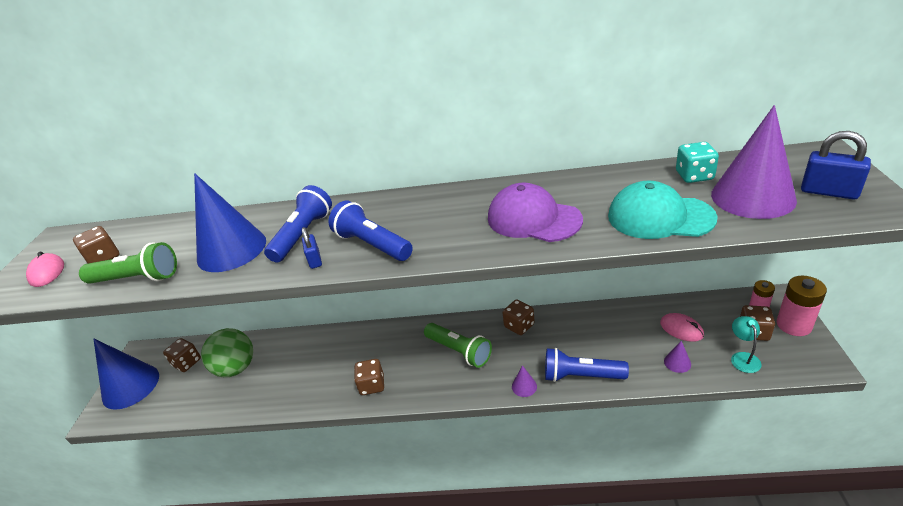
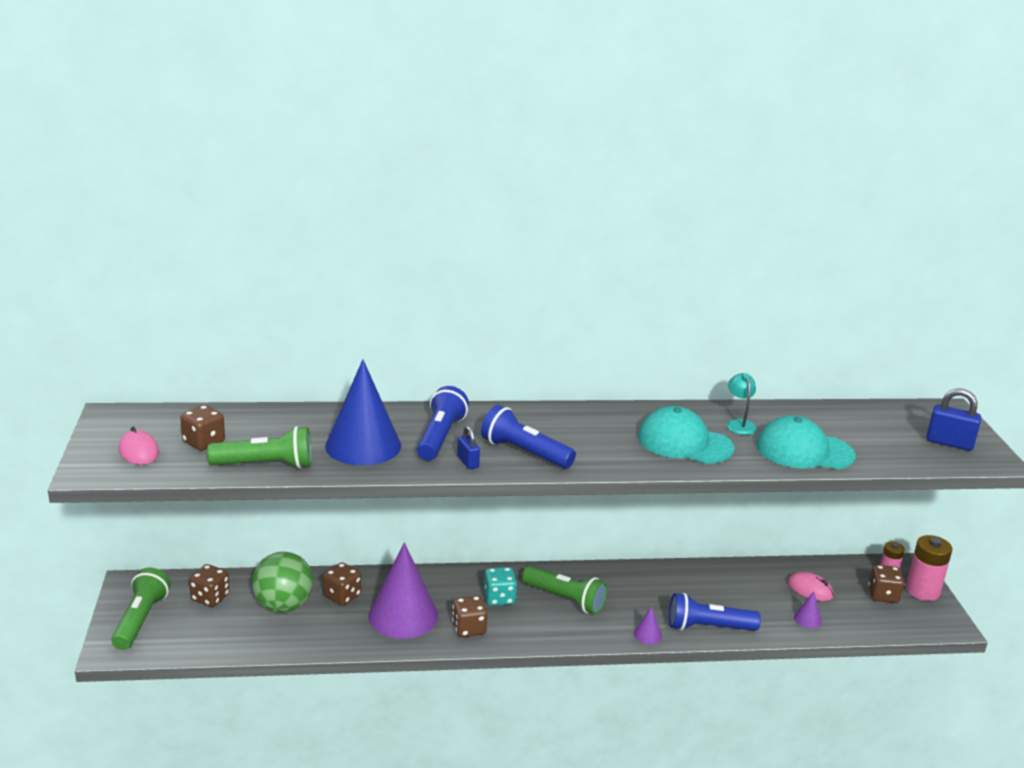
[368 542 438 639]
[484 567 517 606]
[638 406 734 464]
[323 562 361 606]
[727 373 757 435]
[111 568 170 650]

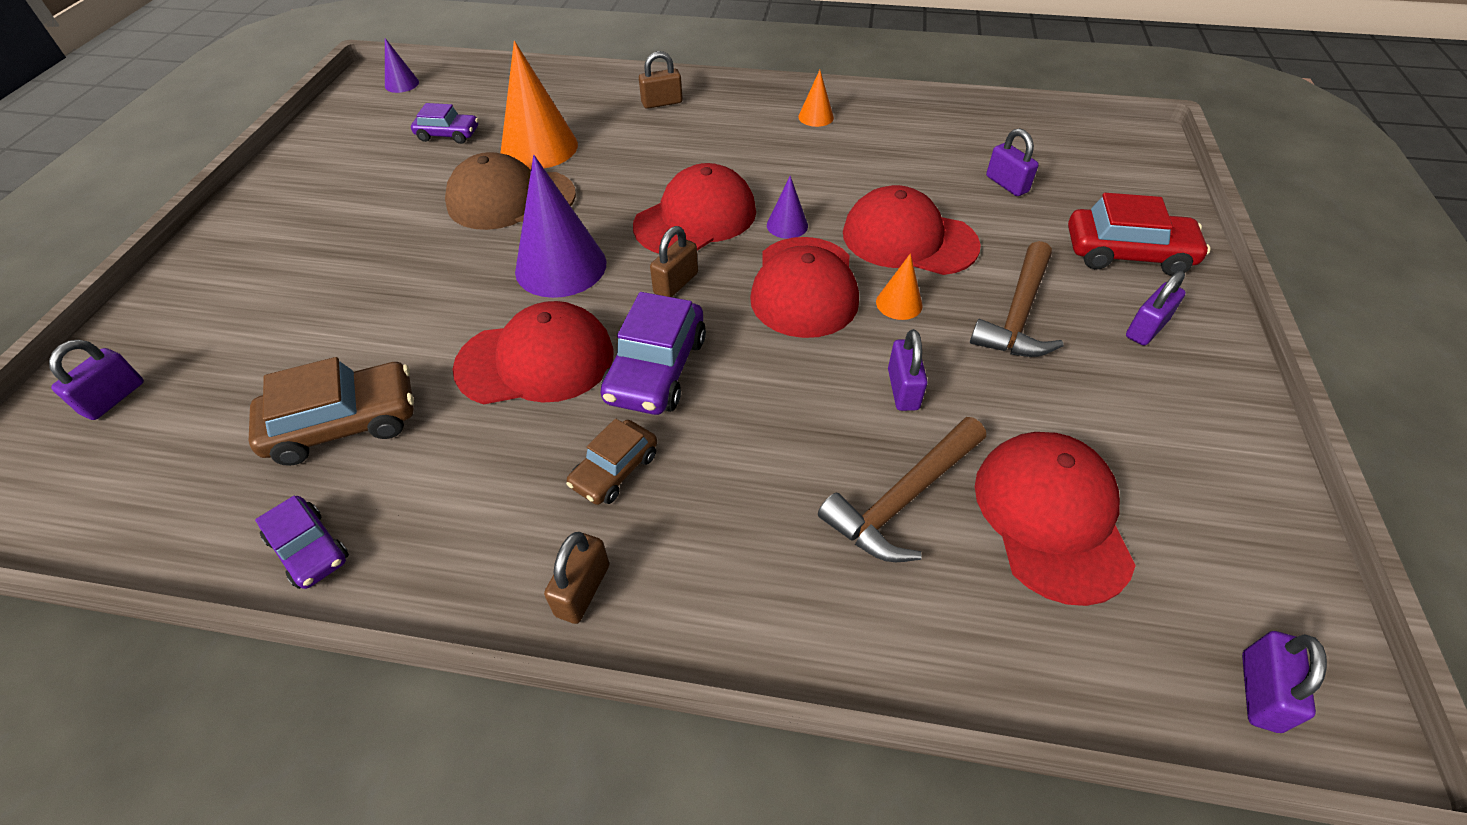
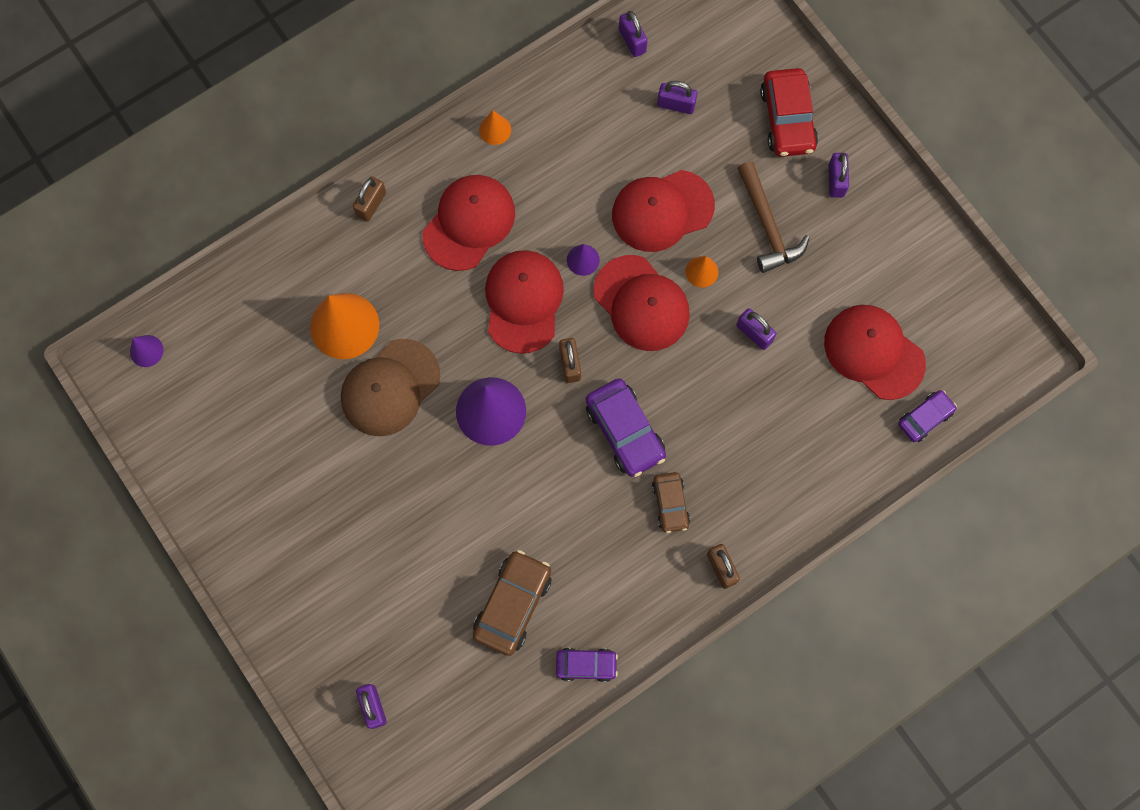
[898 390 957 442]
[760 68 818 157]
[423 175 515 271]
[818 417 986 562] (first image)
[619 11 648 57]

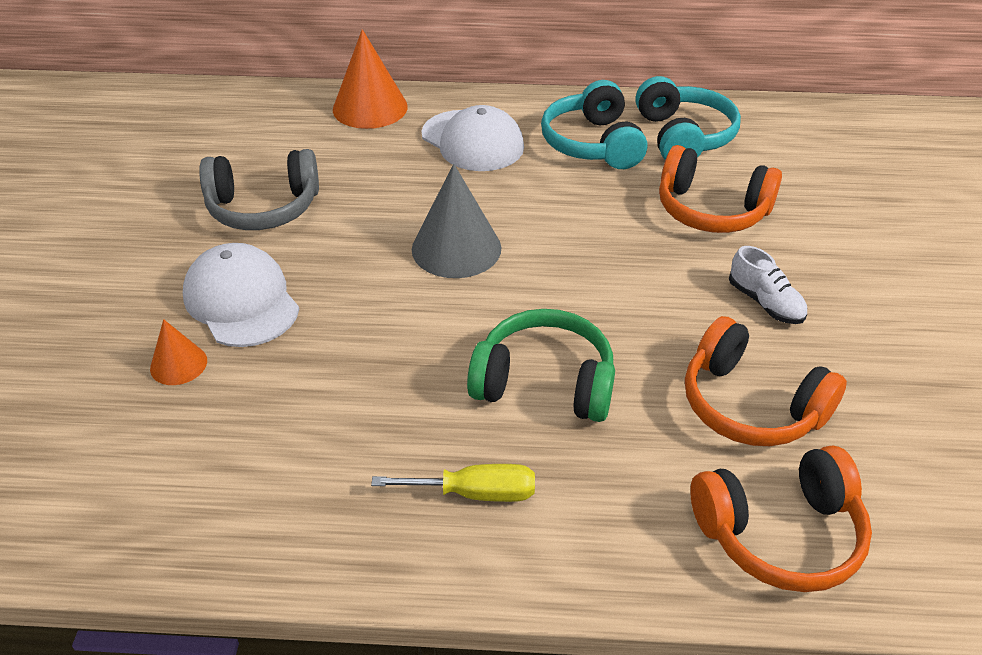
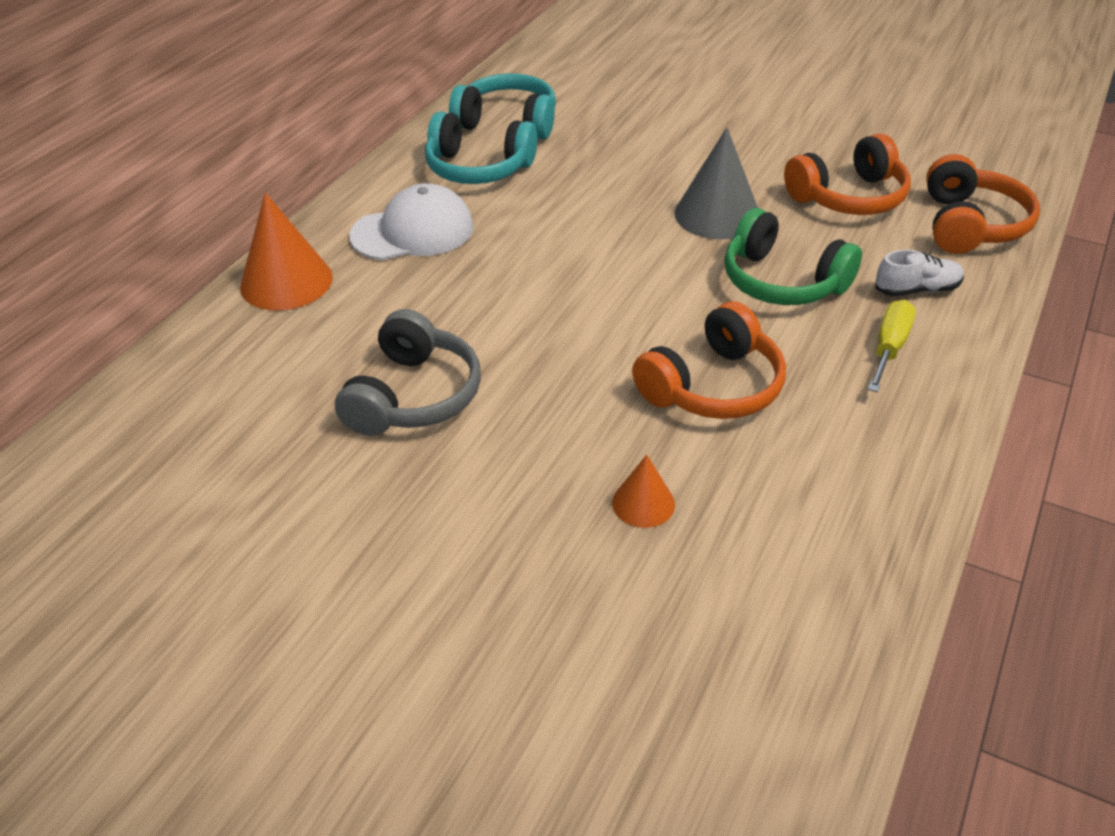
[632 301 786 419]
[675 128 758 239]
[183 243 299 347] (first image)
[875 250 964 297]
[724 208 862 305]

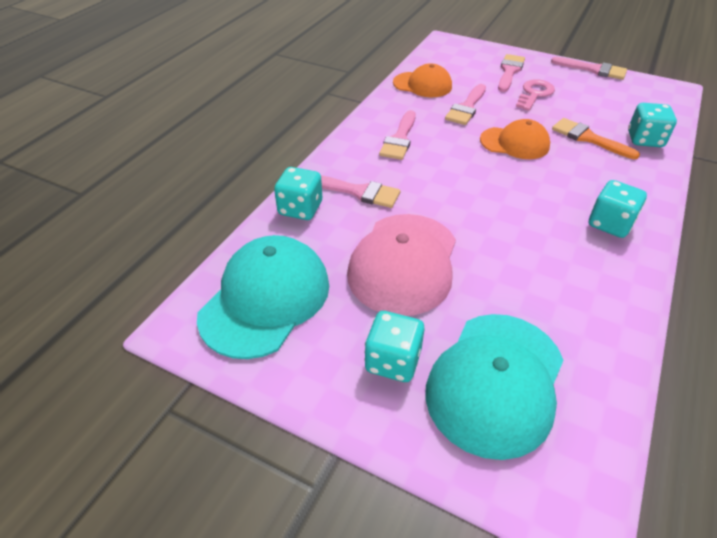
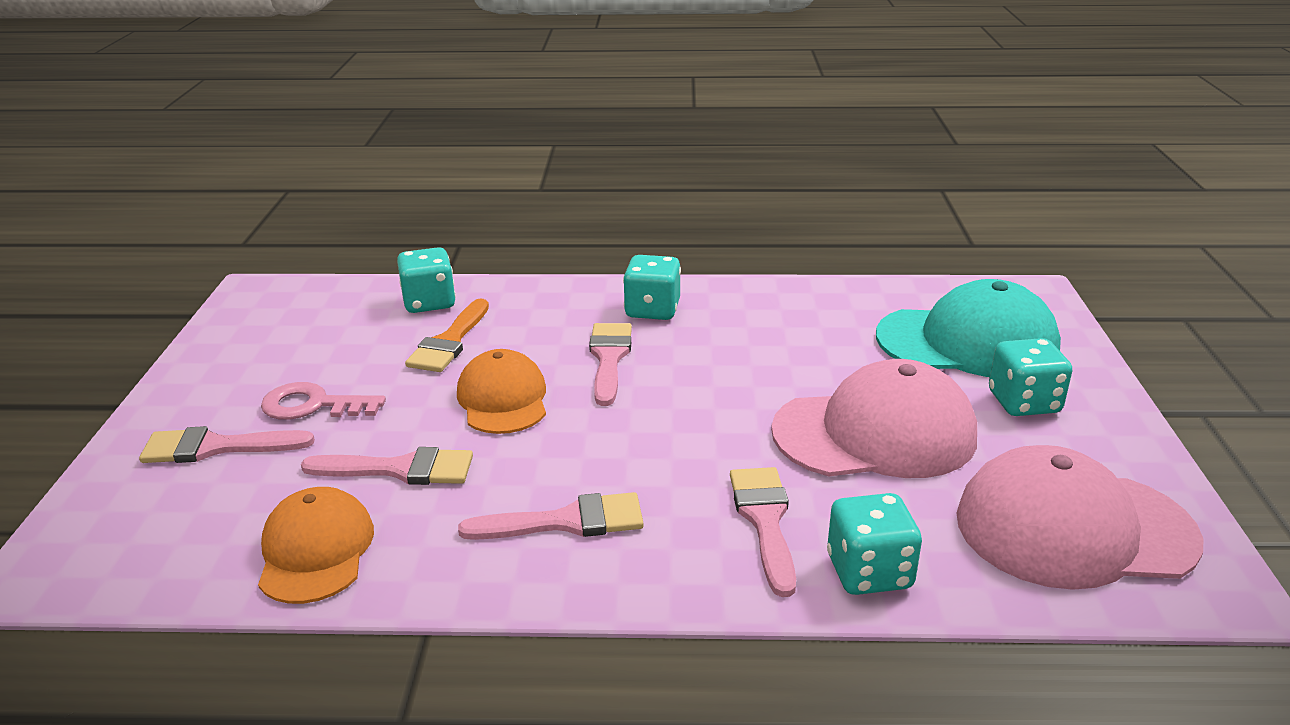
[589 323 632 406]
[957 445 1203 590]

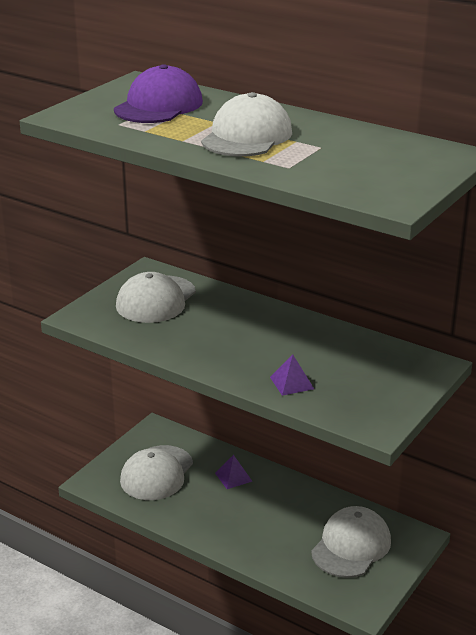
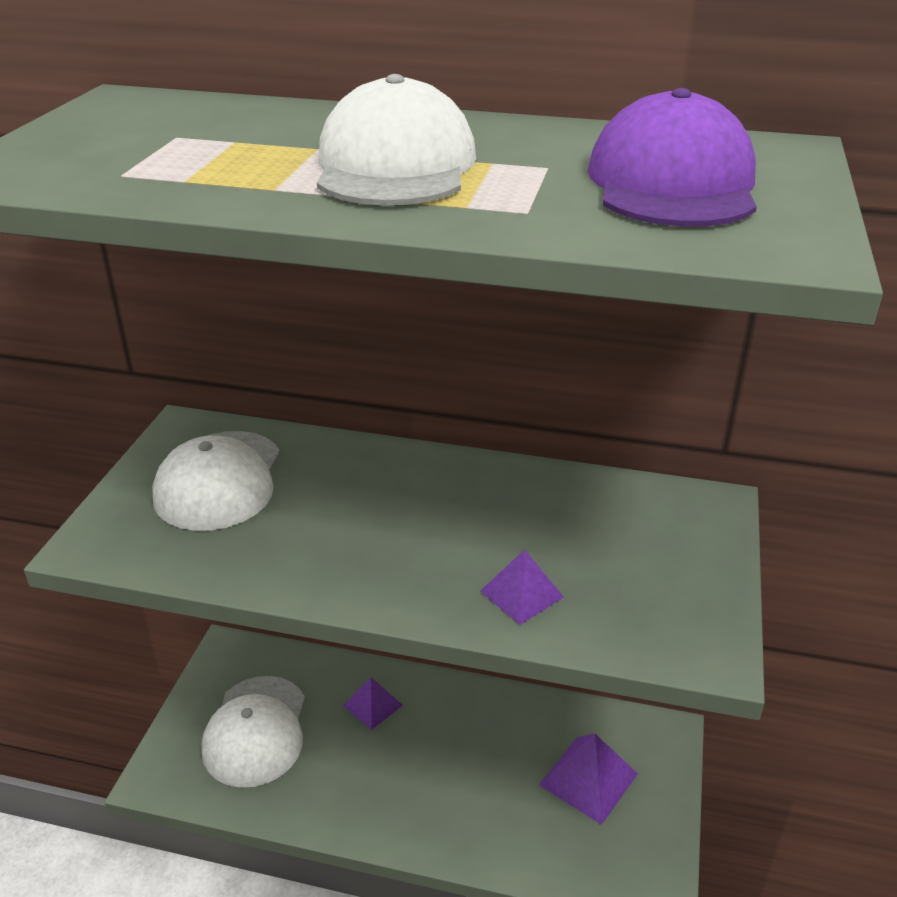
[588 88 757 227]
[539 733 638 825]

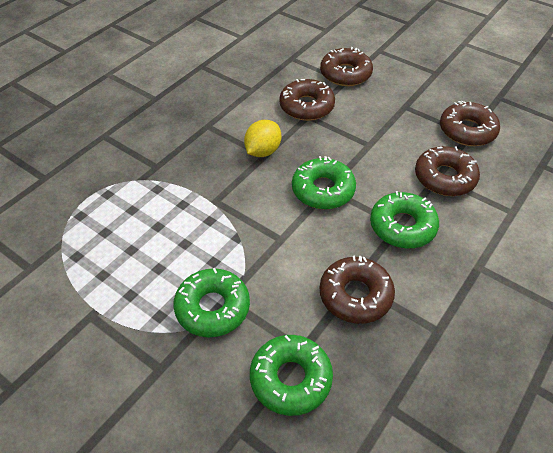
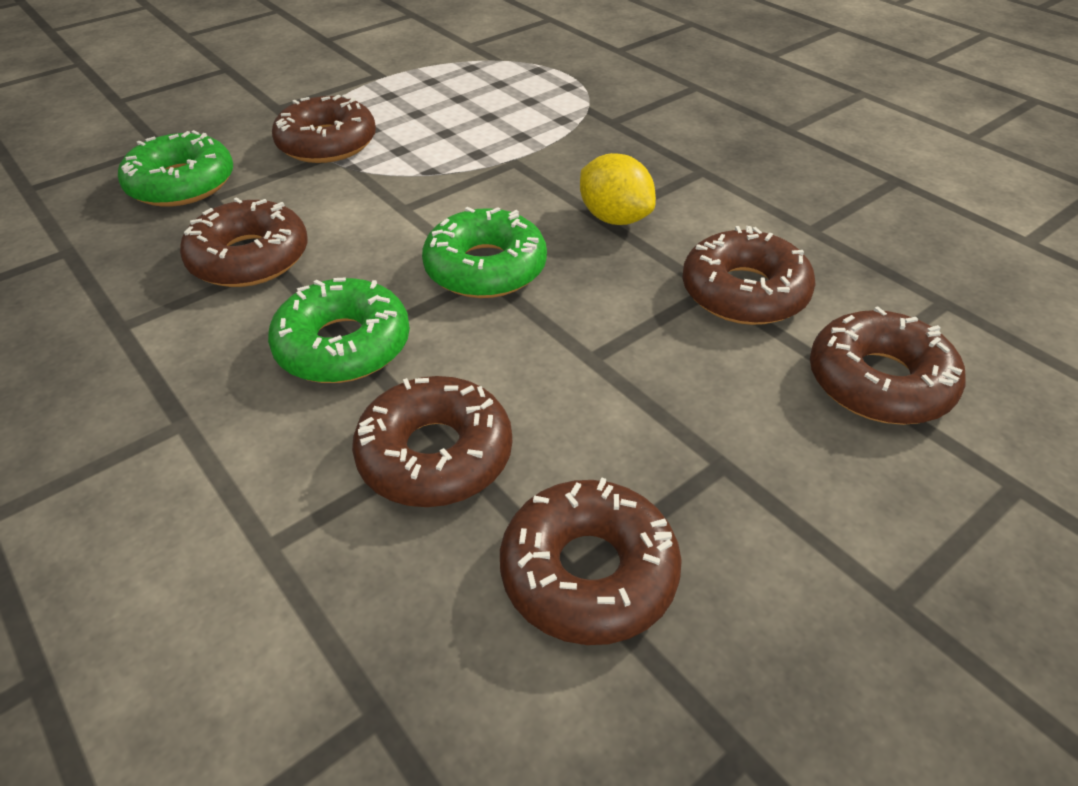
[272 94 376 163]

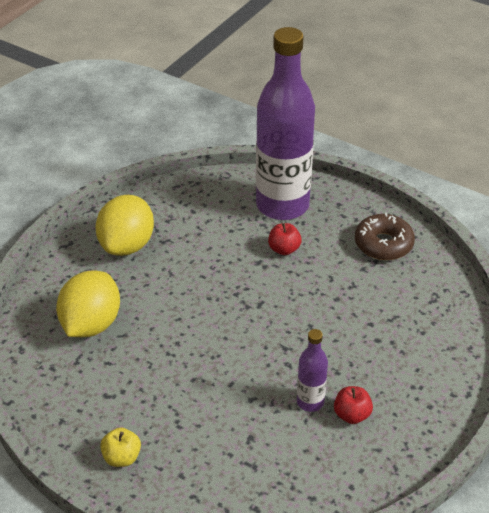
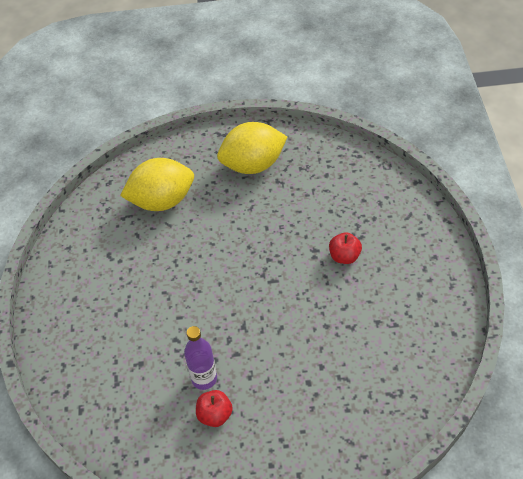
[256 27 315 220] (first image)
[355 213 415 260] (first image)
[100 427 141 467] (first image)

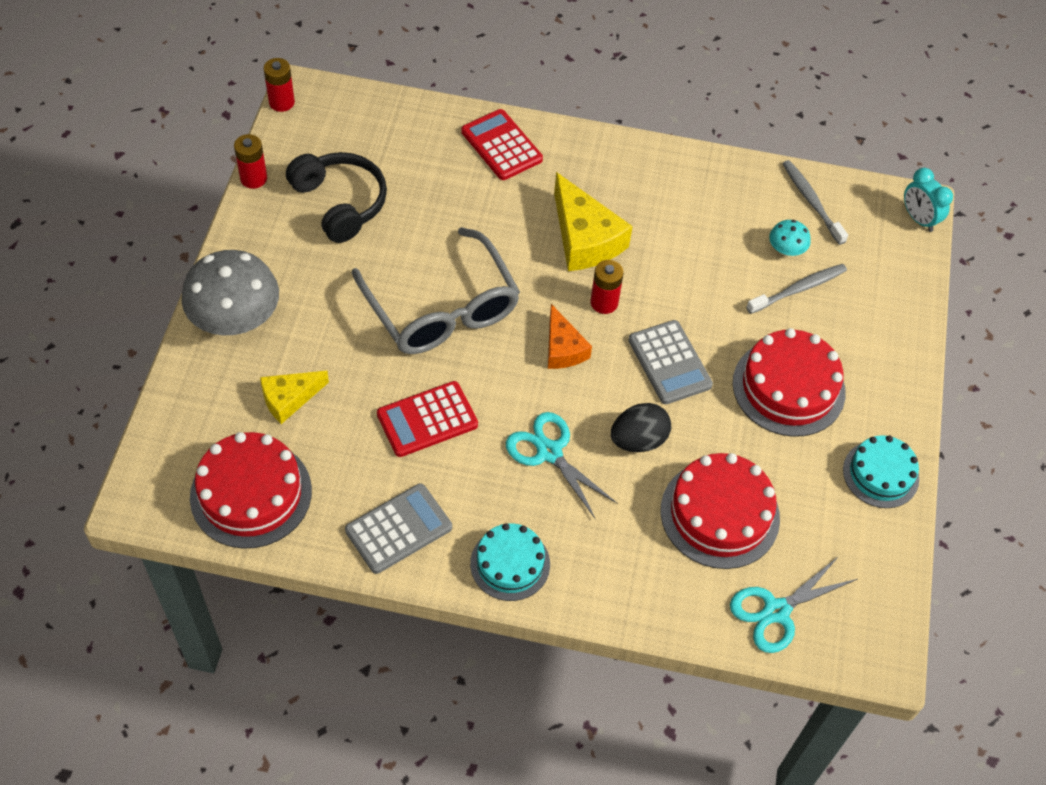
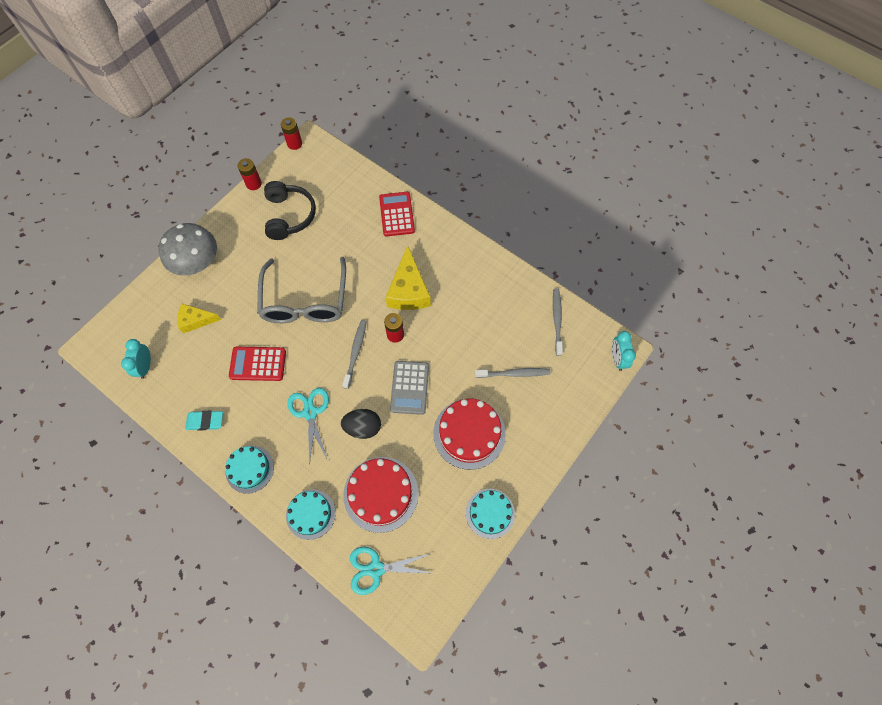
[769 220 811 256] (first image)
[342 320 367 389]
[121 339 151 379]
[185 411 223 430]
[286 489 336 540]

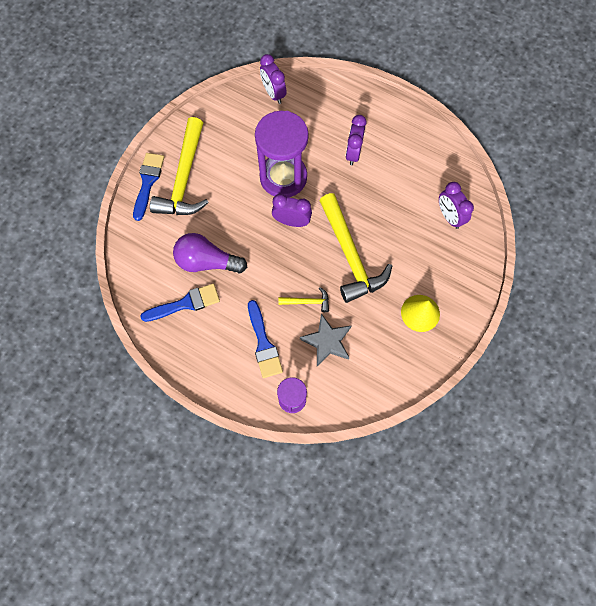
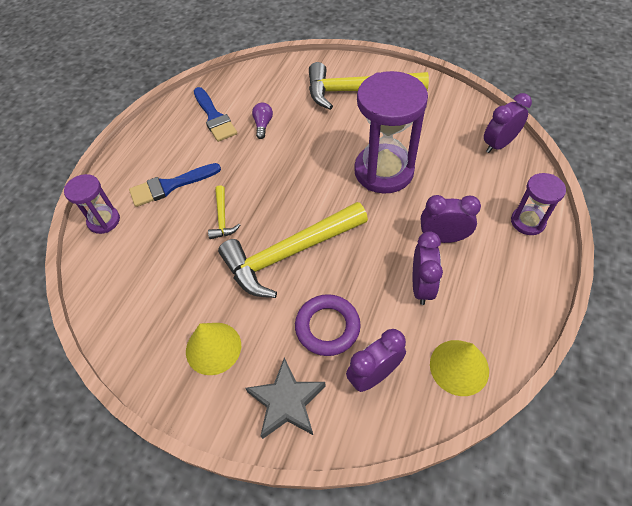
[133 153 165 221] (first image)
[413 231 443 305]
[252 102 273 139]
[245 357 326 439]
[511 173 566 235]
[295 294 361 356]
[430 340 489 396]

